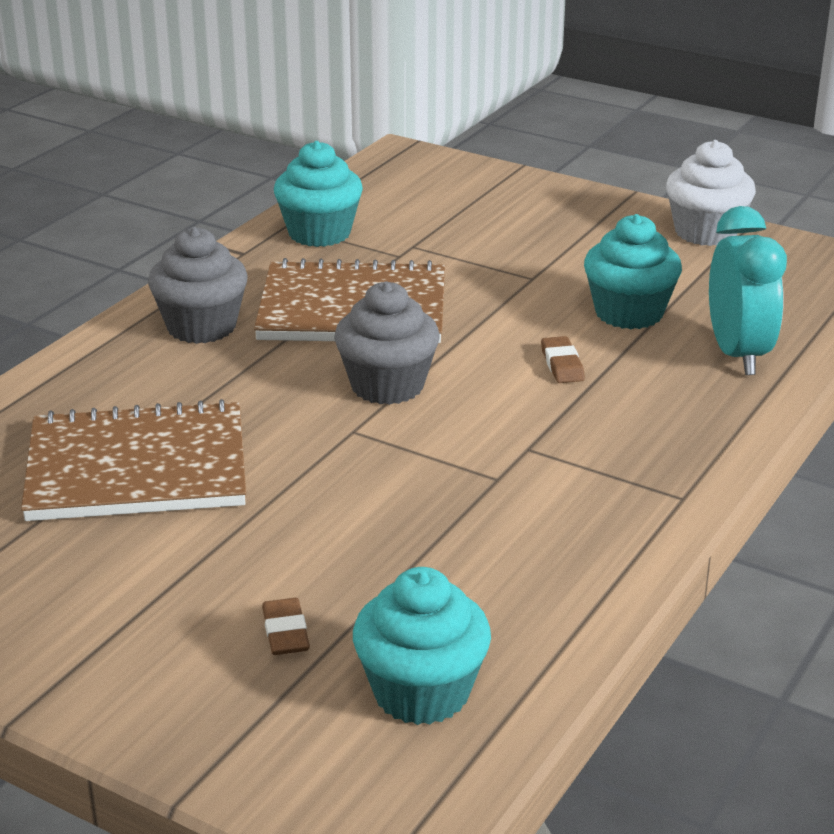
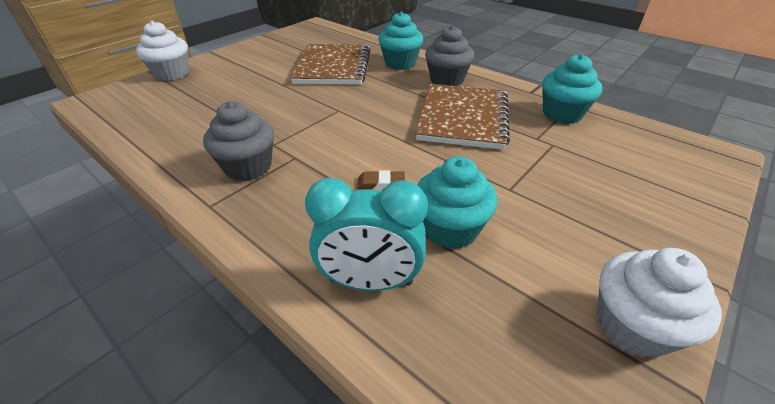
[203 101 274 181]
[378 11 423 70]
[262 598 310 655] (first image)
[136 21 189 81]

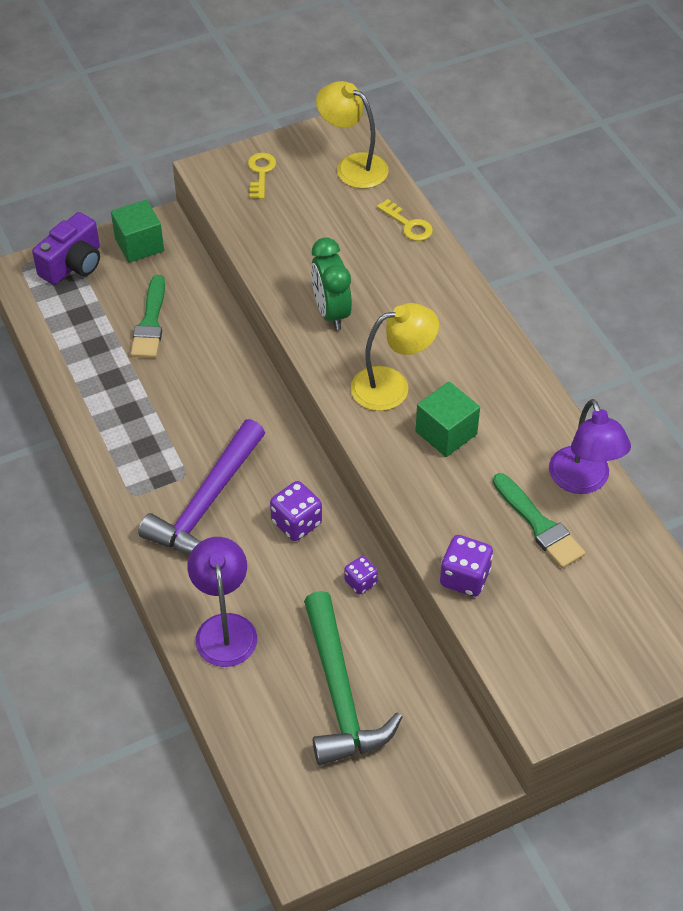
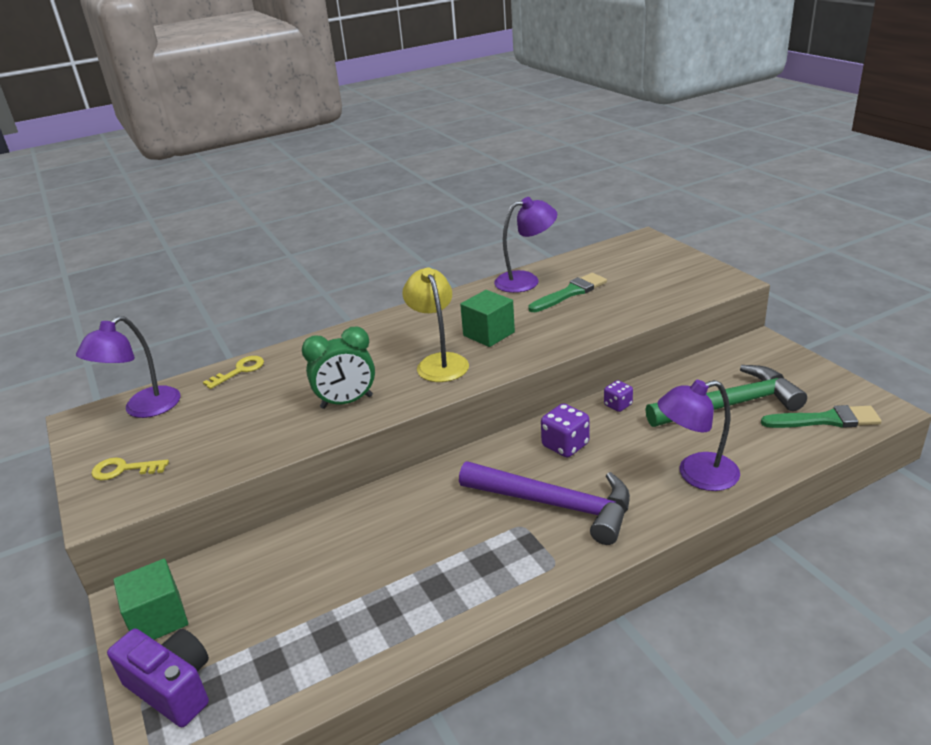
[76 316 181 418]
[761 405 882 428]
[440 535 493 597] (first image)

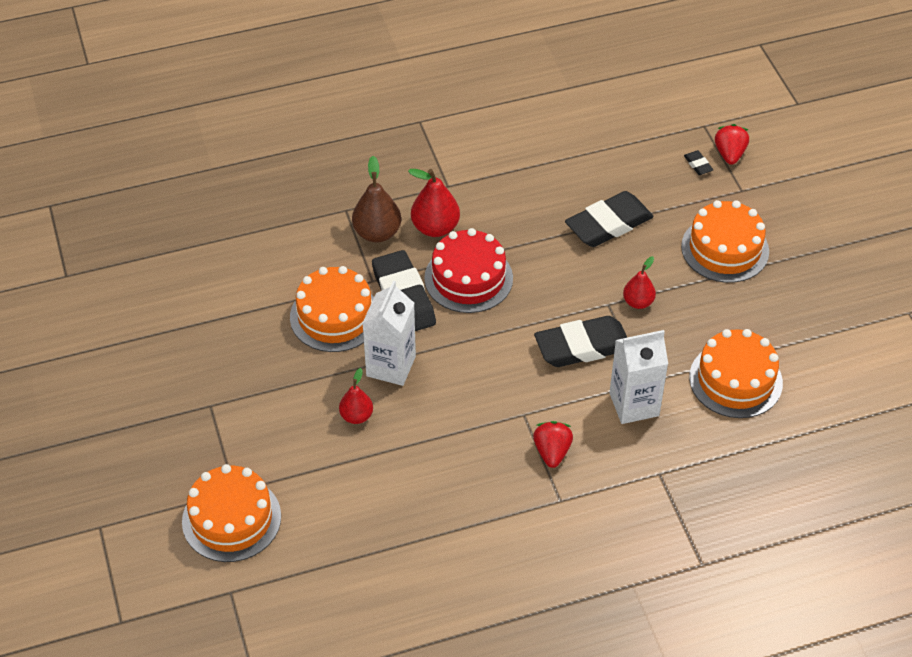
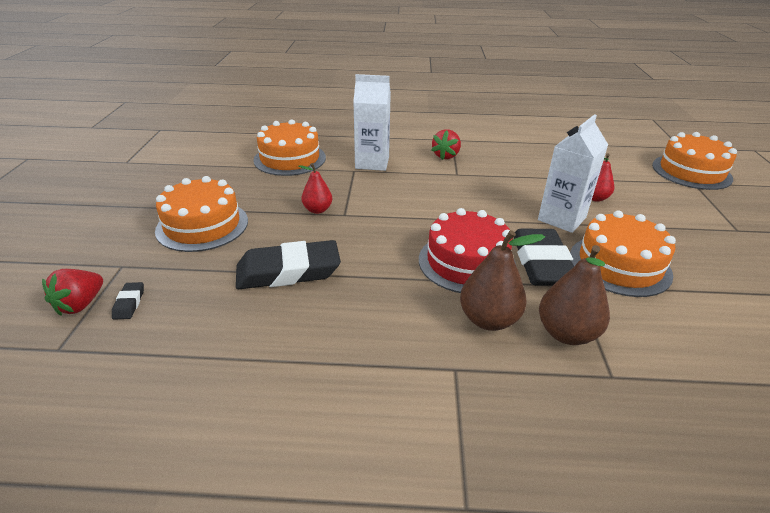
[460 230 545 331]
[534 316 627 367] (first image)

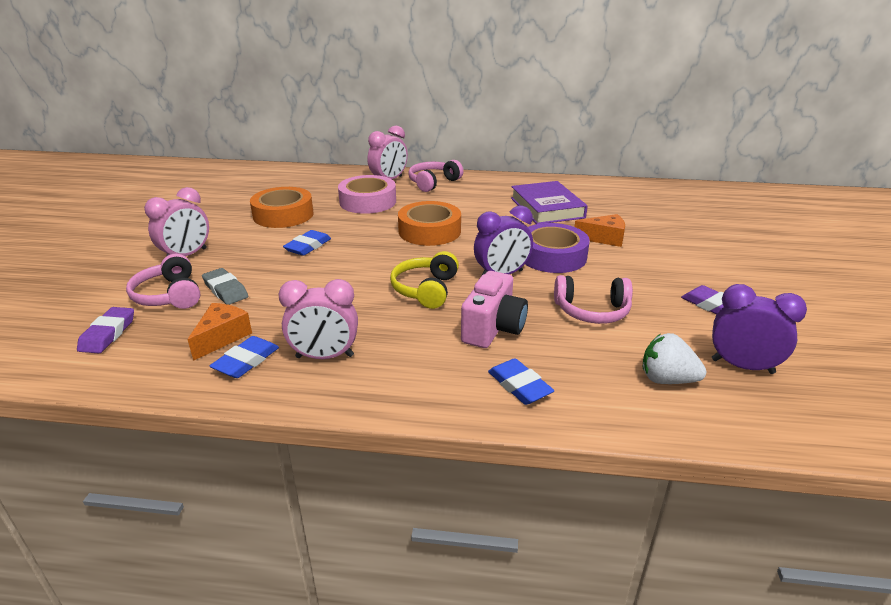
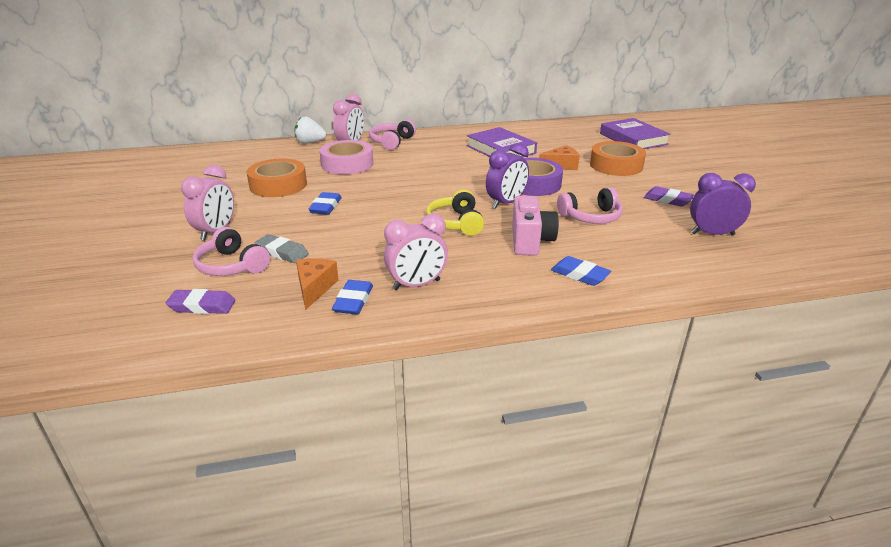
[590 141 646 176]
[166 289 236 314]
[295 116 326 144]
[600 118 671 149]

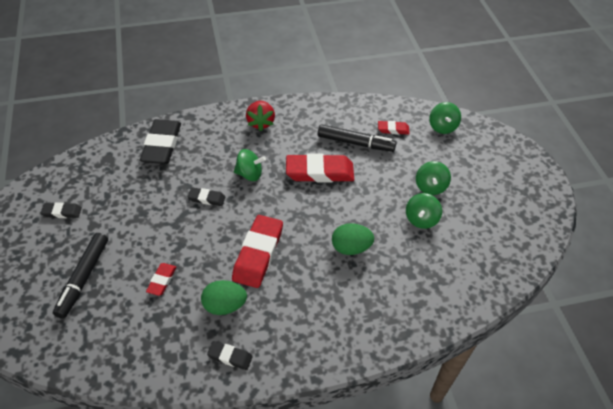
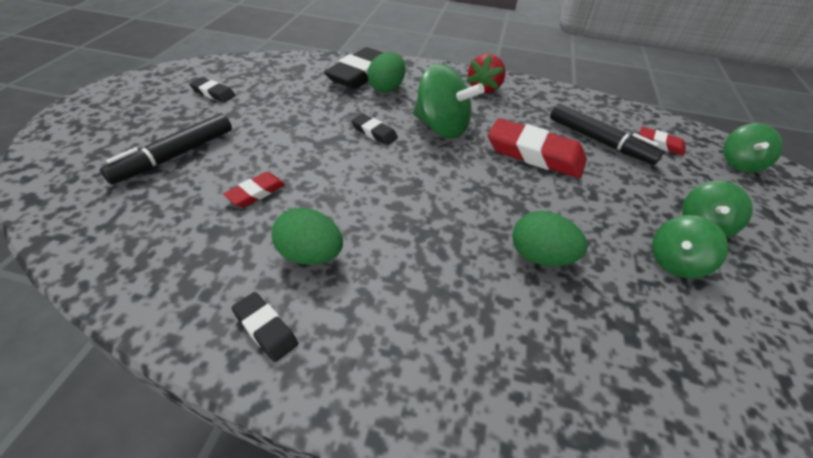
[413 64 484 139]
[232 215 283 288] (first image)
[367 52 406 93]

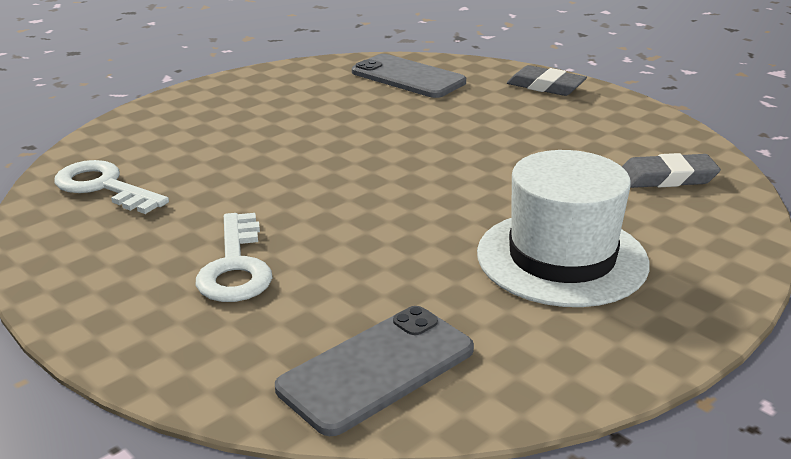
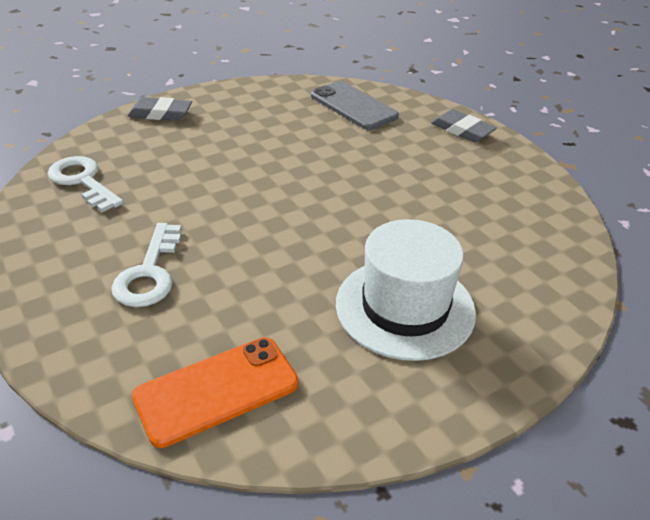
[127 97 192 121]
[132 337 299 448]

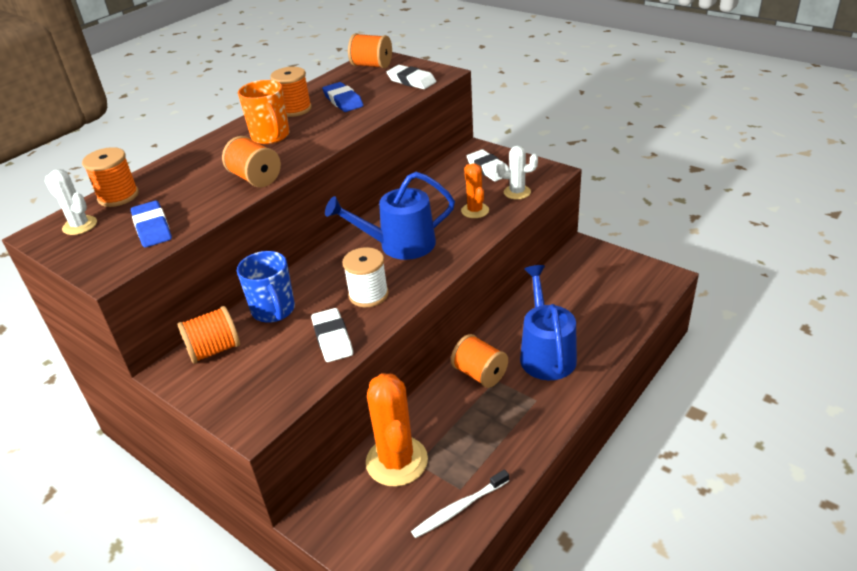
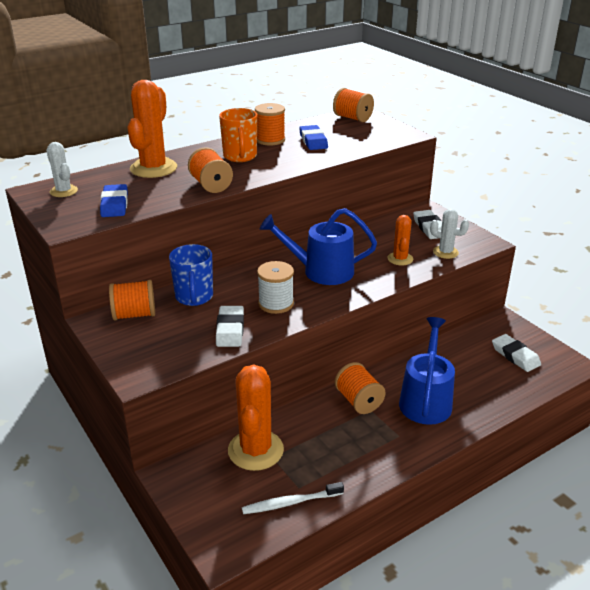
[492 334 541 372]
[82 147 139 207] (first image)
[127 80 177 178]

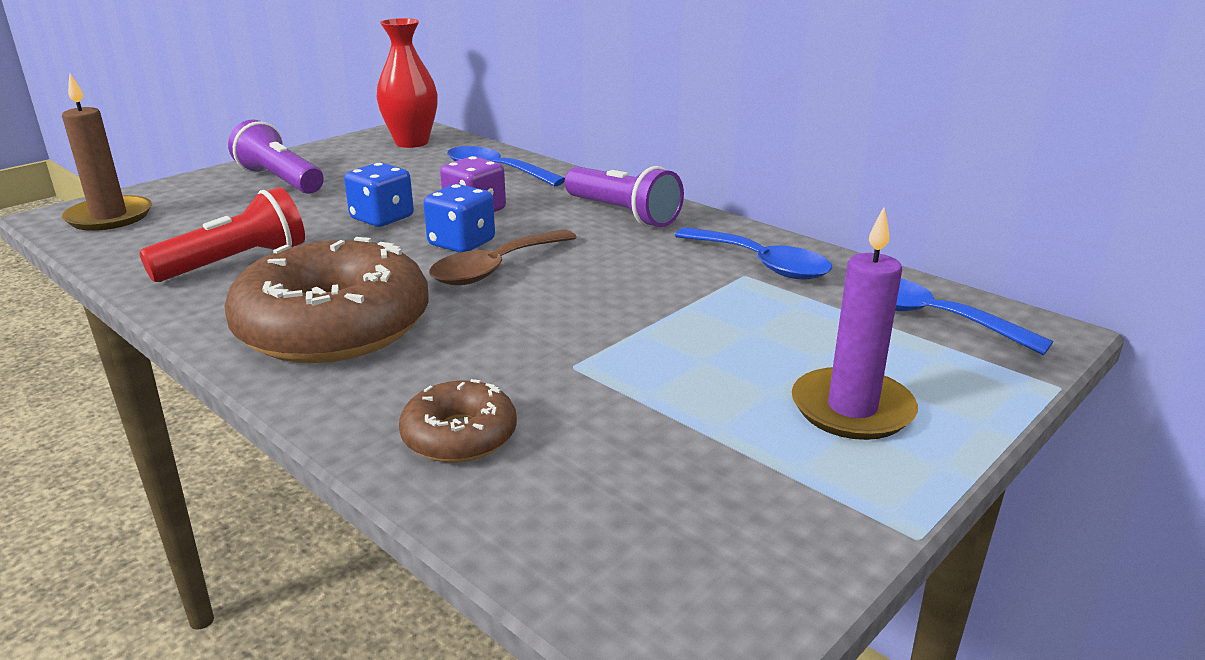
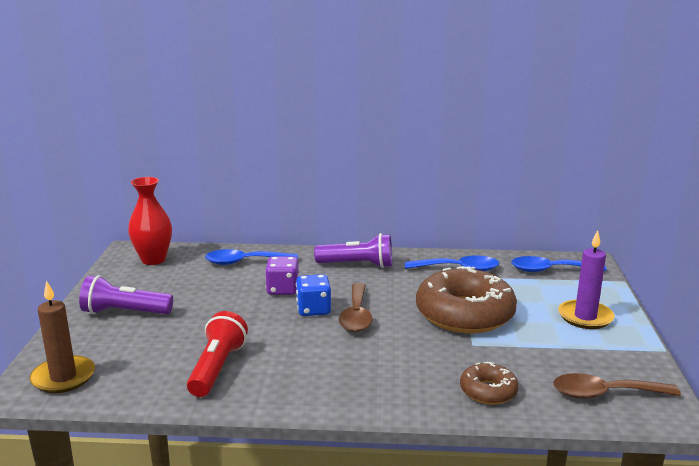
[344 162 414 227] (first image)
[416 266 517 333]
[553 373 681 399]

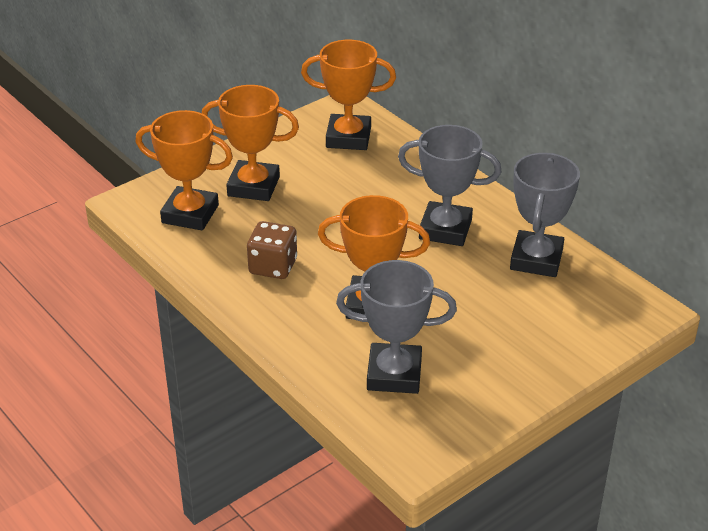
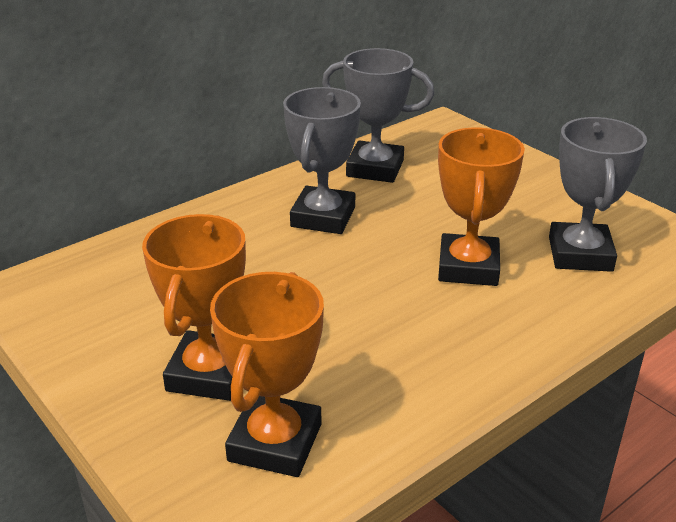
[301 40 396 150] (first image)
[247 221 297 279] (first image)

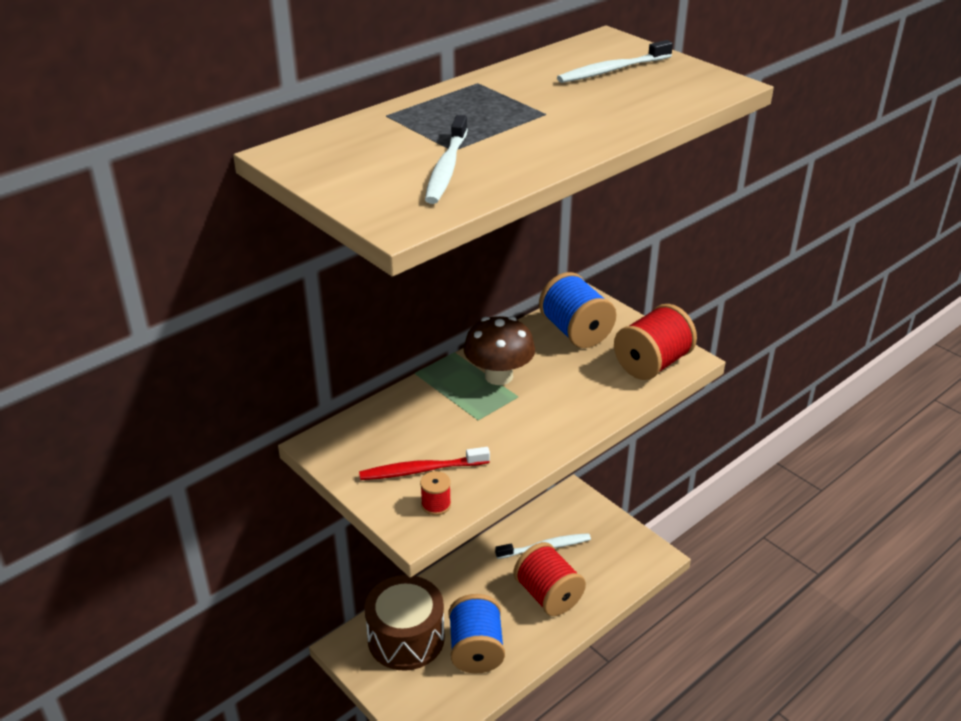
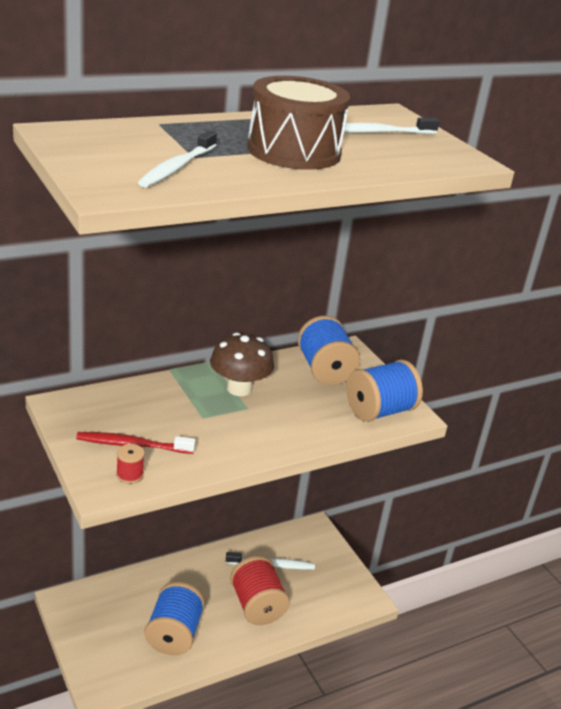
[346 360 423 422]
[247 76 350 170]

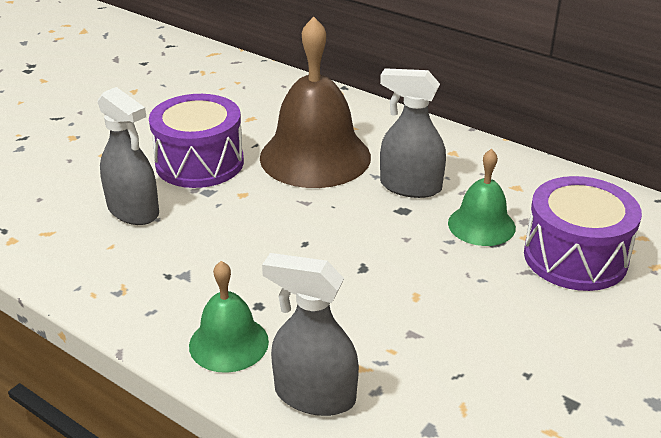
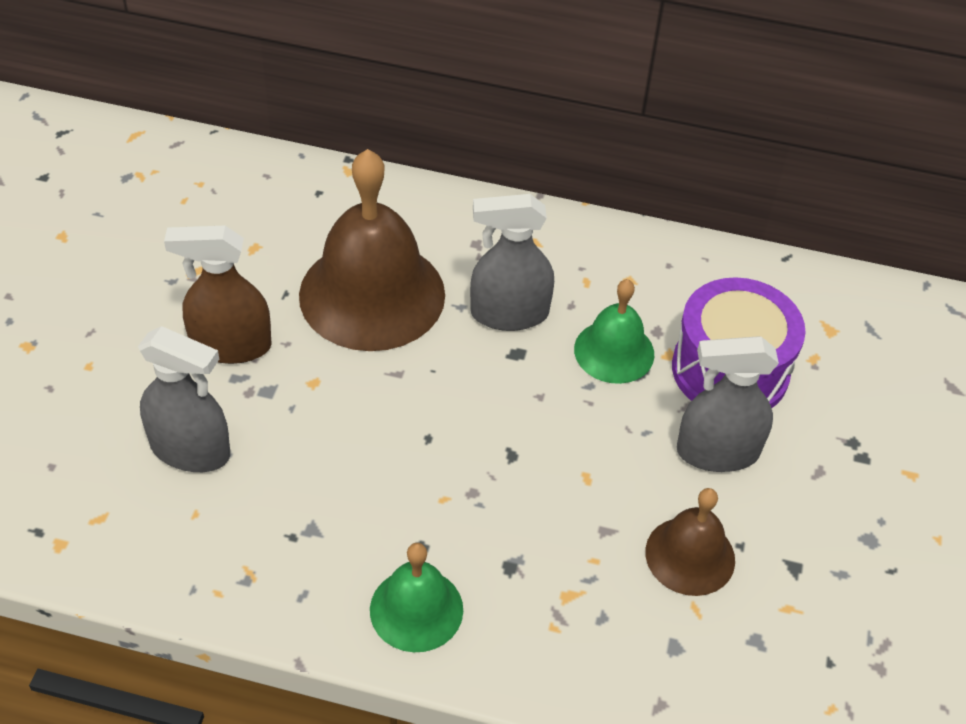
[164 226 272 364]
[677 336 779 472]
[645 488 735 596]

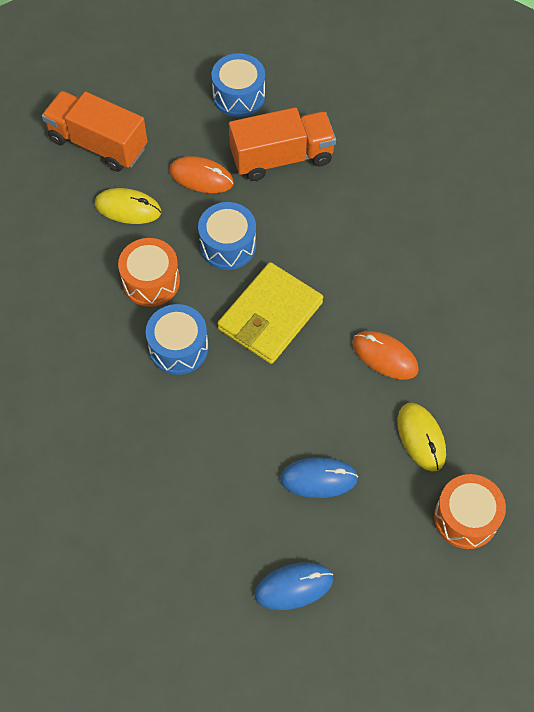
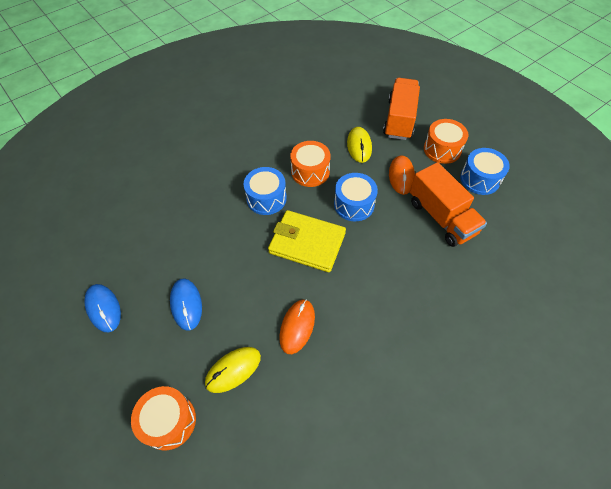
[424 119 468 164]

